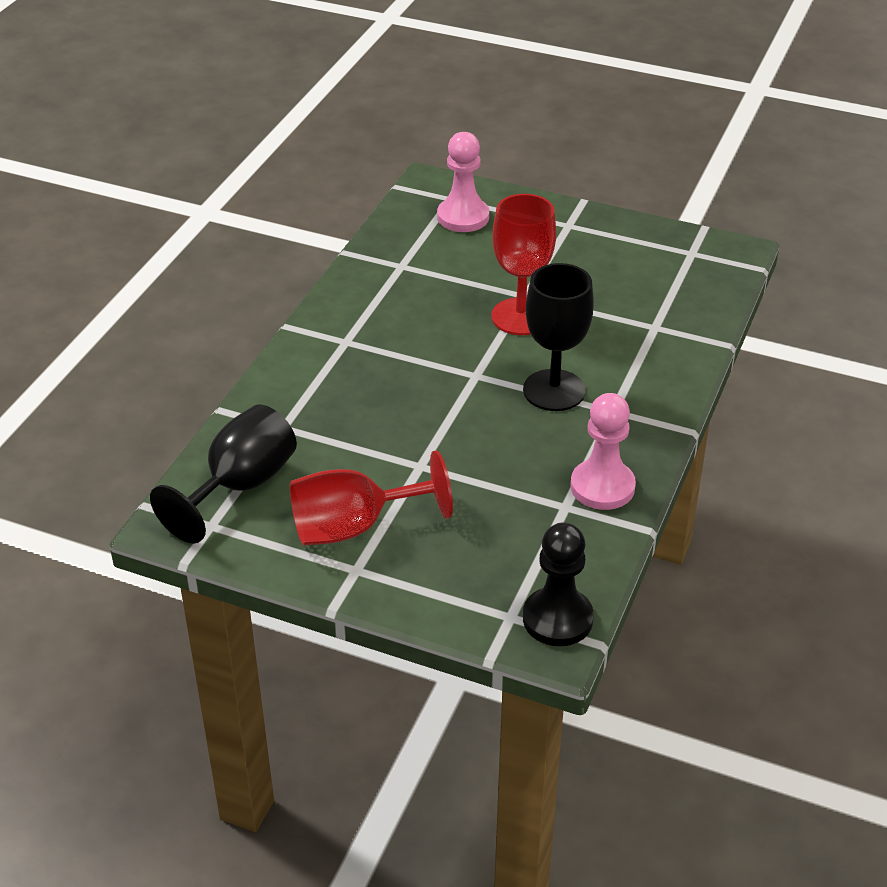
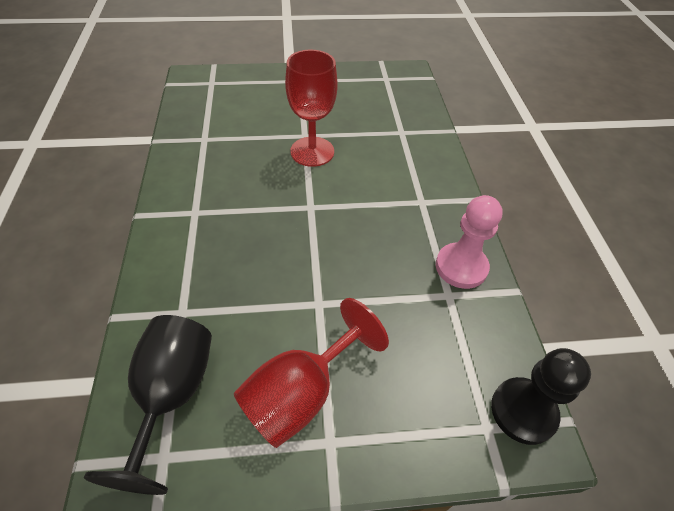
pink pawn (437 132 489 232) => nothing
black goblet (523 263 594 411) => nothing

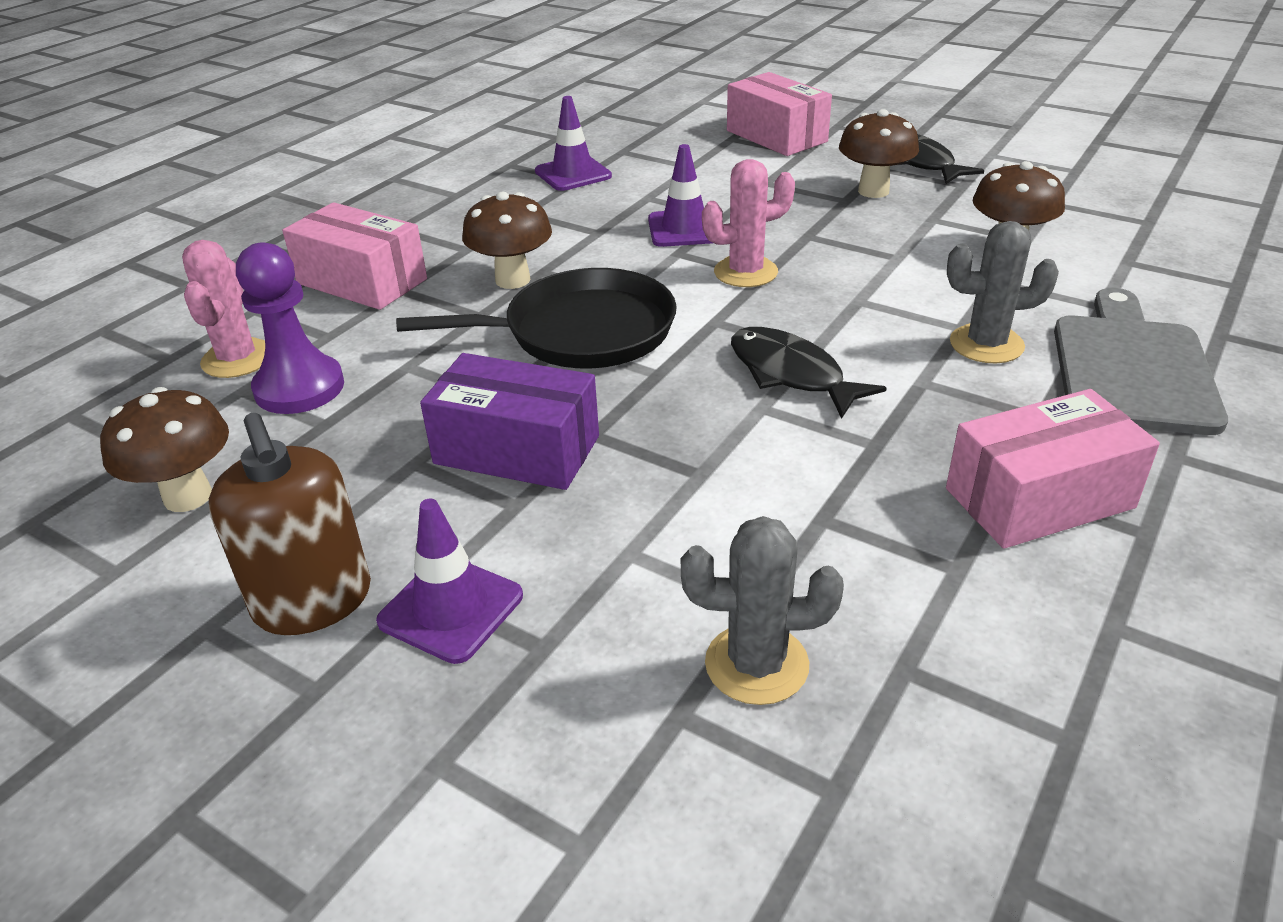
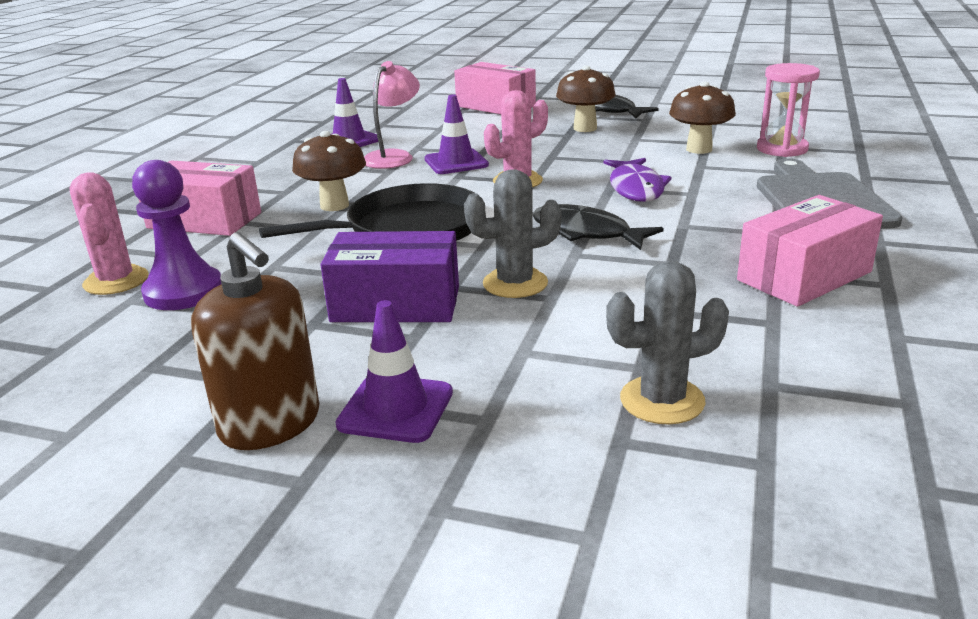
grey cactus (947 221 1059 363) => grey cactus (464 169 561 298), shifted
brown mushroom (100 387 229 512) => nothing
nothing => pink lamp (364 61 420 169)
nothing => pink hourglass (757 63 820 157)
nothing => purple fish (603 158 672 202)

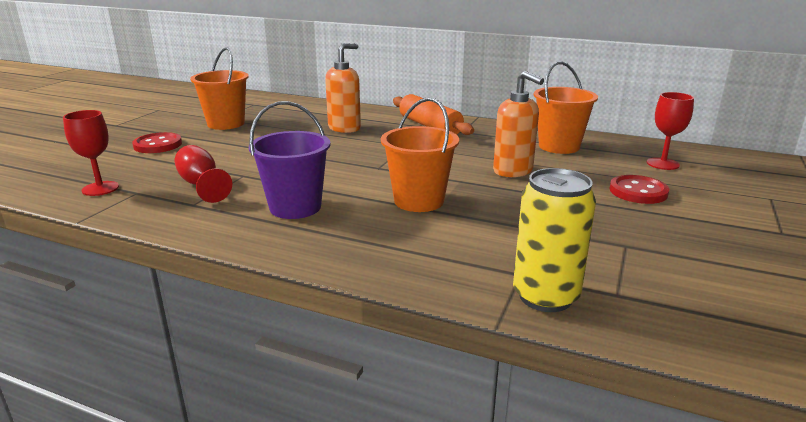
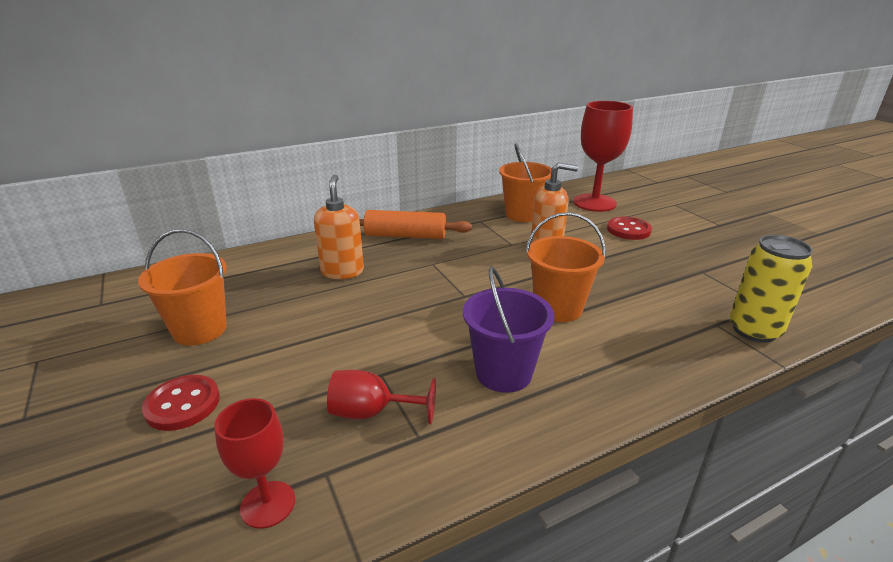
red goblet (647 92 694 170) => red goblet (573 101 633 212), x1.79

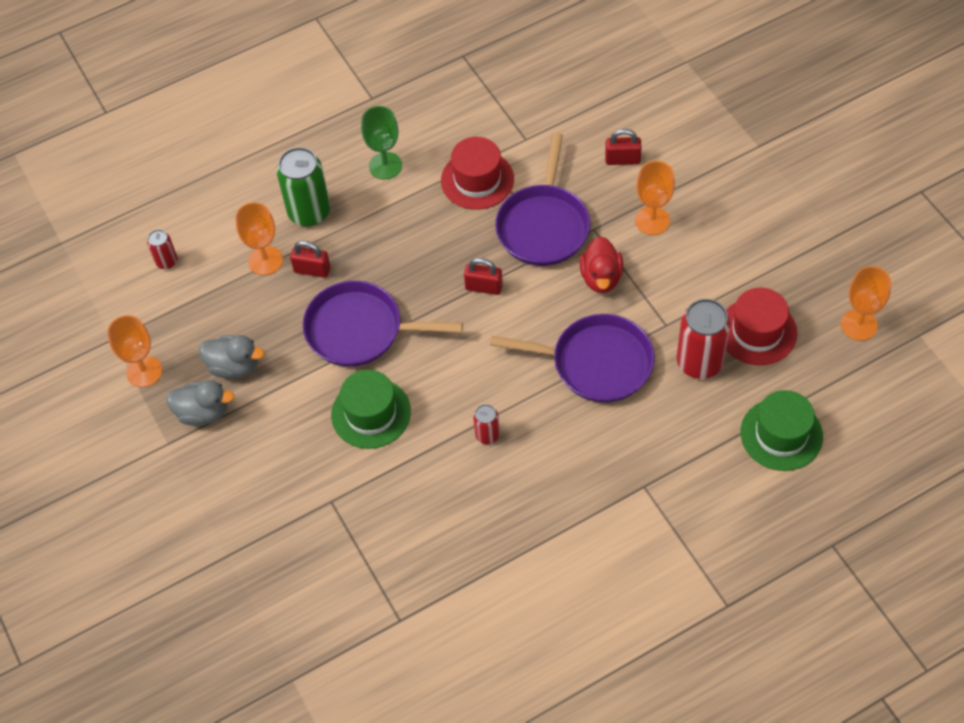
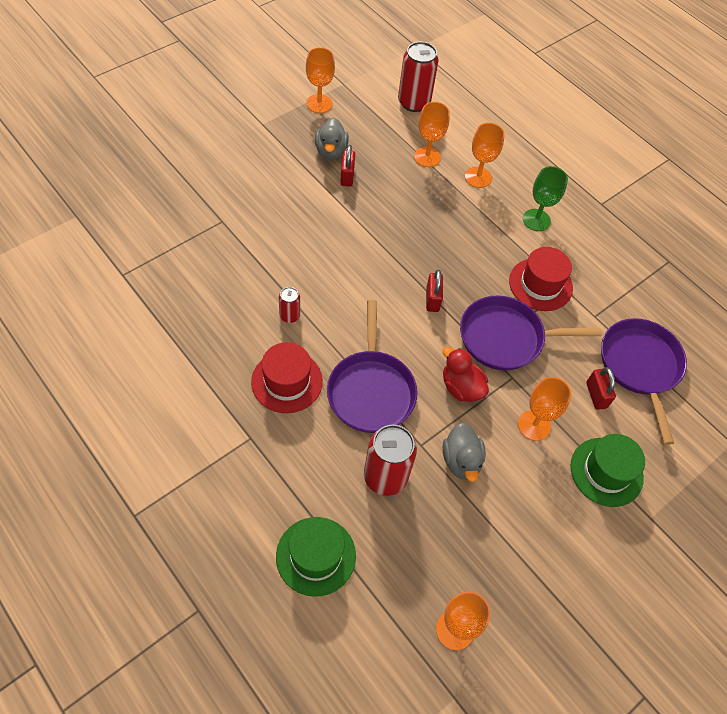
green can (276 147 330 227) => orange goblet (465 123 505 188)
red can (147 229 177 269) => red can (398 41 439 112), x1.95
red duck (580 236 623 293) => red duck (442 347 489 402), 60 degrees clockwise
red padlock (290 241 331 278) => red padlock (340 145 355 187), shifted
purple pan (302 281 463 367) => purple pan (601 318 687 445), shifted
red hat (726 288 797 365) => red hat (251 342 323 413), shifted
green hat (331 370 411 449) => green hat (570 434 645 507), shifted
grey duck (166 380 234 426) => grey duck (443 423 486 482), shifted

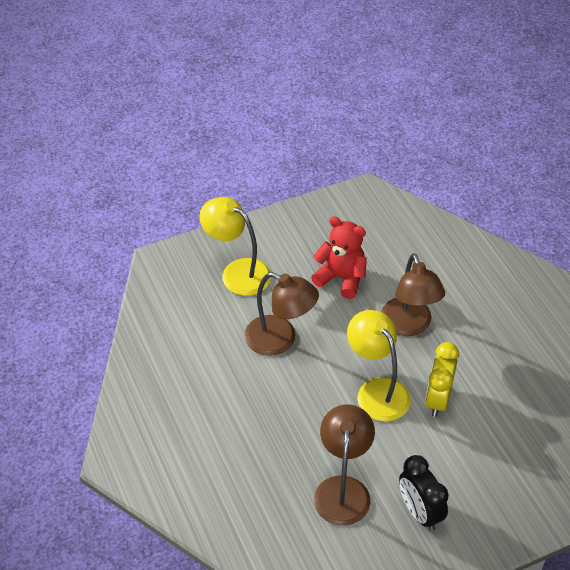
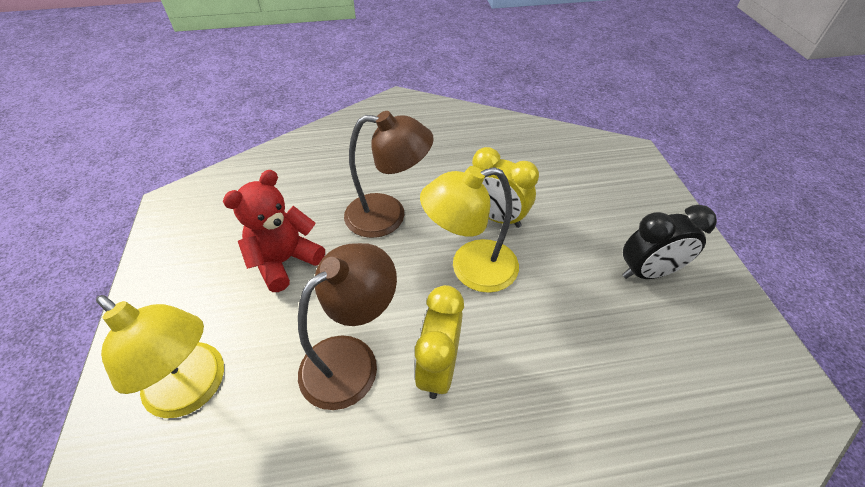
yellow lamp (199 197 271 296) => yellow lamp (96 295 224 418), 105 degrees counterclockwise
brown lamp (314 404 375 526) => nothing
nothing => yellow clock (414 285 464 399)

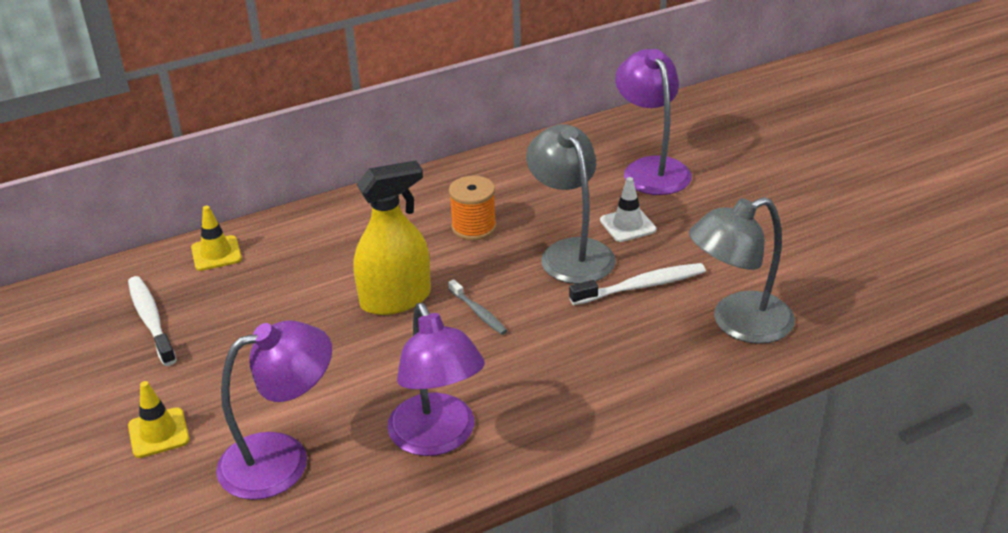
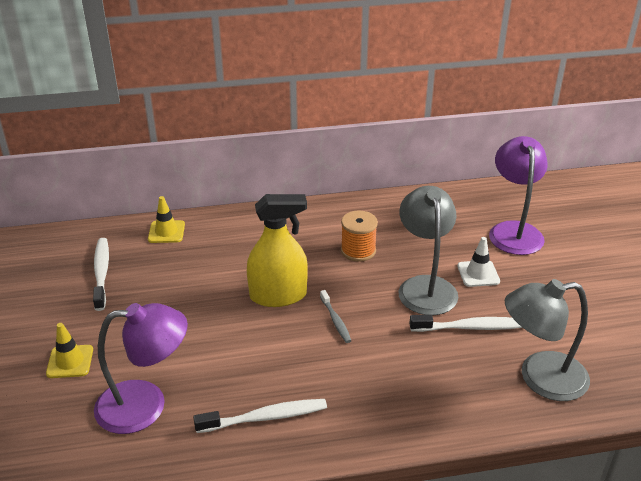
purple lamp (387 303 485 456) => white toothbrush (193 399 327 433)

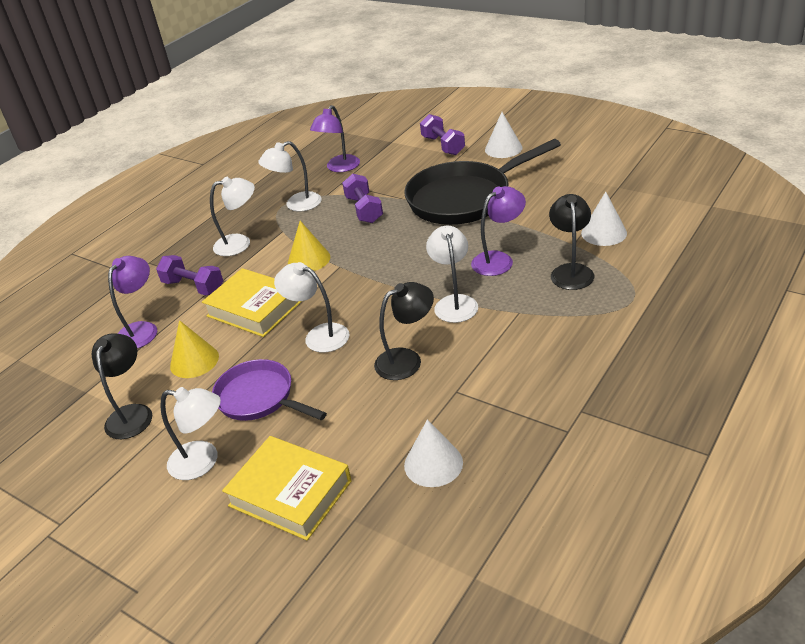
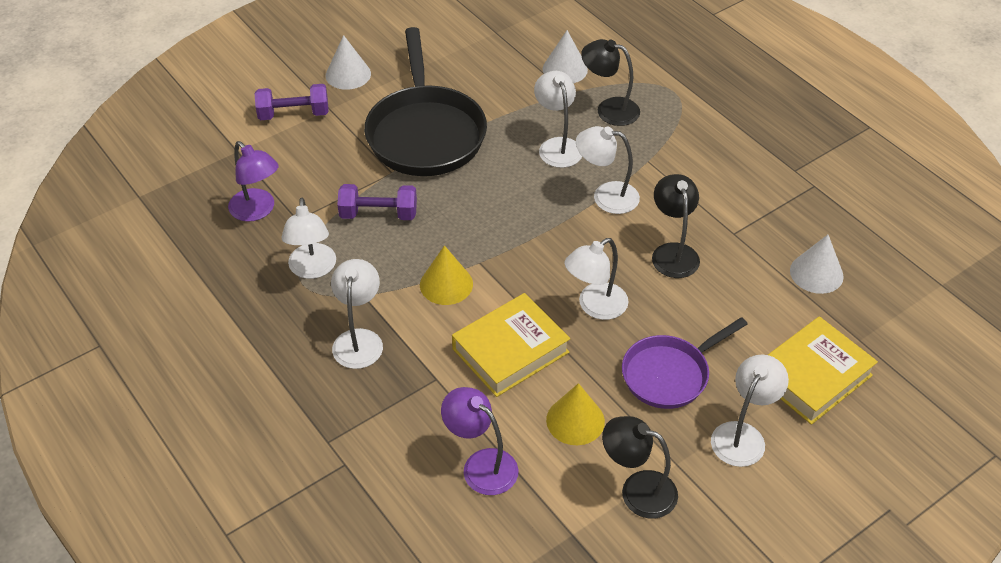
purple lamp (471 186 526 276) => white lamp (534 71 582 168)
purple dumbbell (156 255 223 295) => nothing

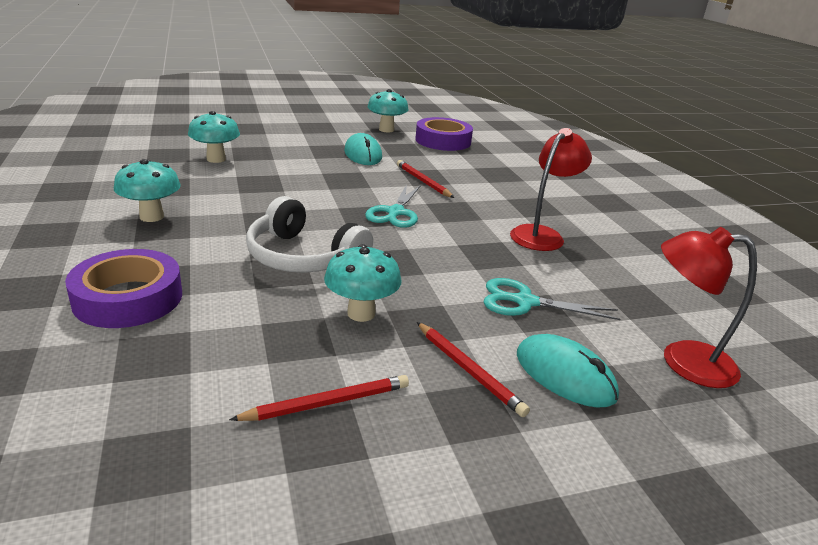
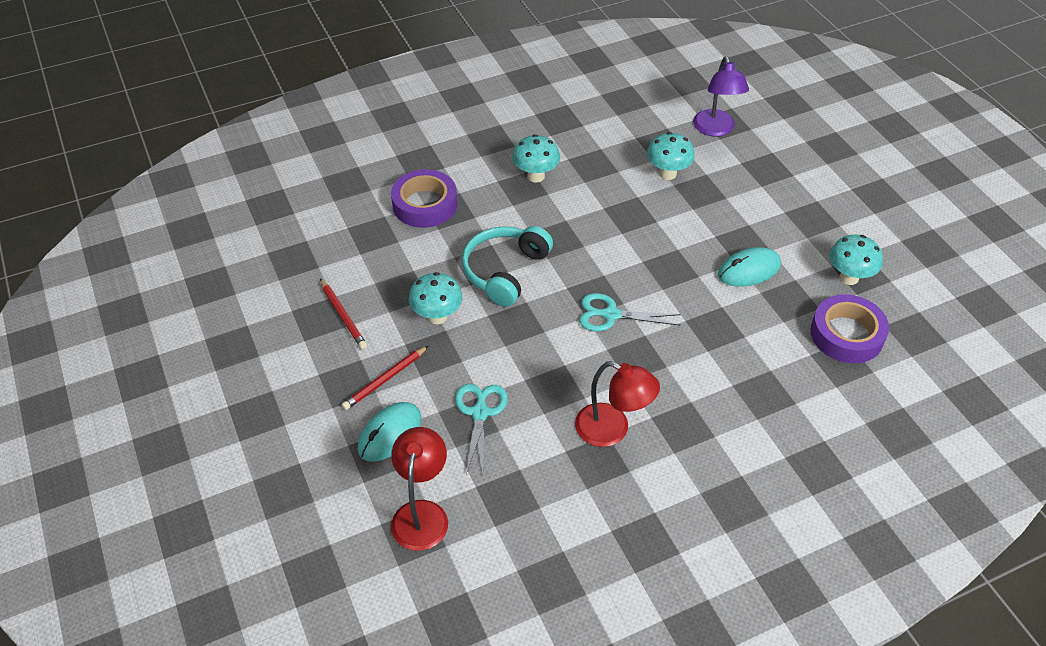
red pencil (397 160 454 198) => nothing
white headphones (246 196 373 273) => turquoise headphones (462 226 553 307)
nothing => purple lamp (693 56 749 136)

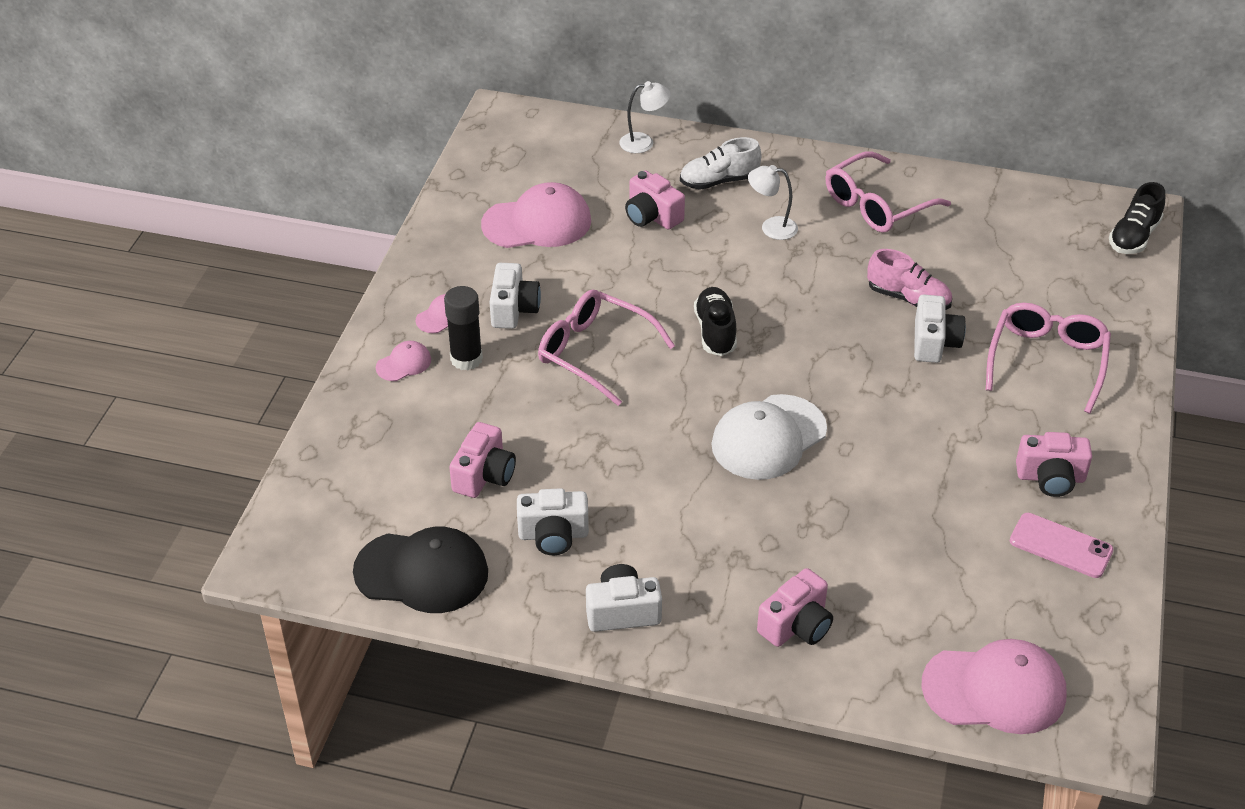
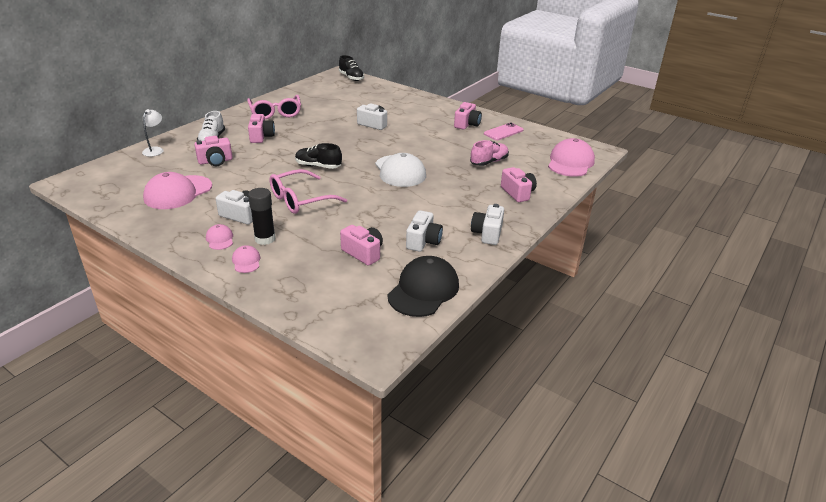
white lamp (748 165 798 240) => pink camera (248 114 275 143)
pink cap (481 182 591 248) => pink cap (143 172 212 209), 150 degrees counterclockwise
pink shoe (867 249 952 310) => pink shoe (470 140 509 166), shifted
pink glasses (986 303 1111 414) => nothing

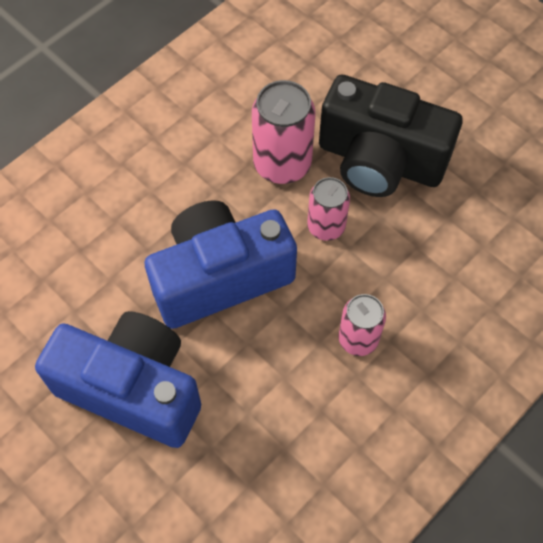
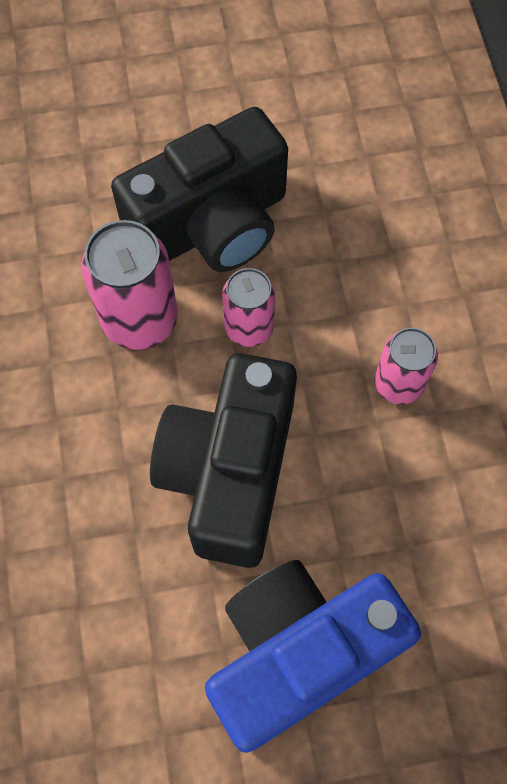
blue camera (145 200 297 329) => black camera (150 353 297 568)

